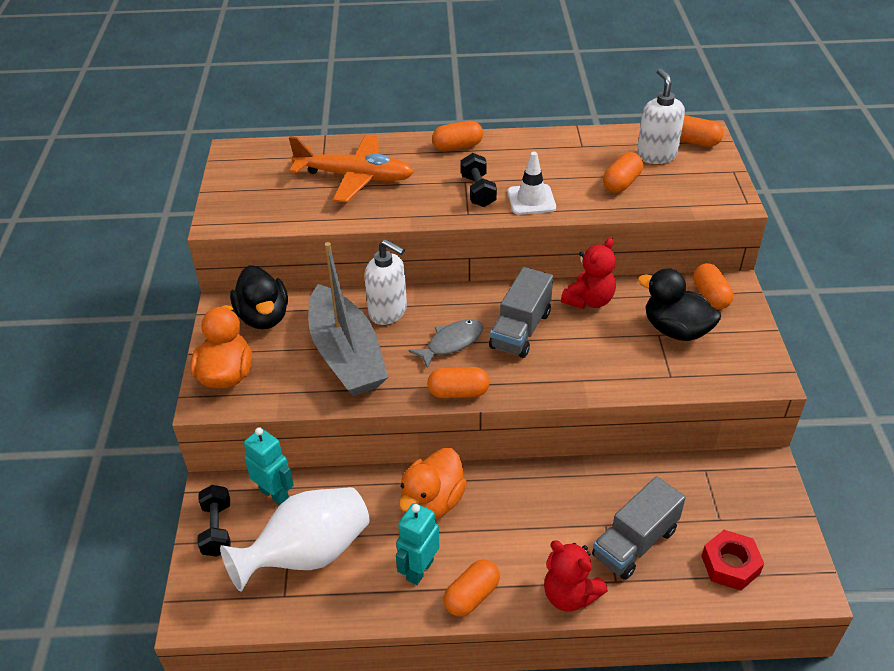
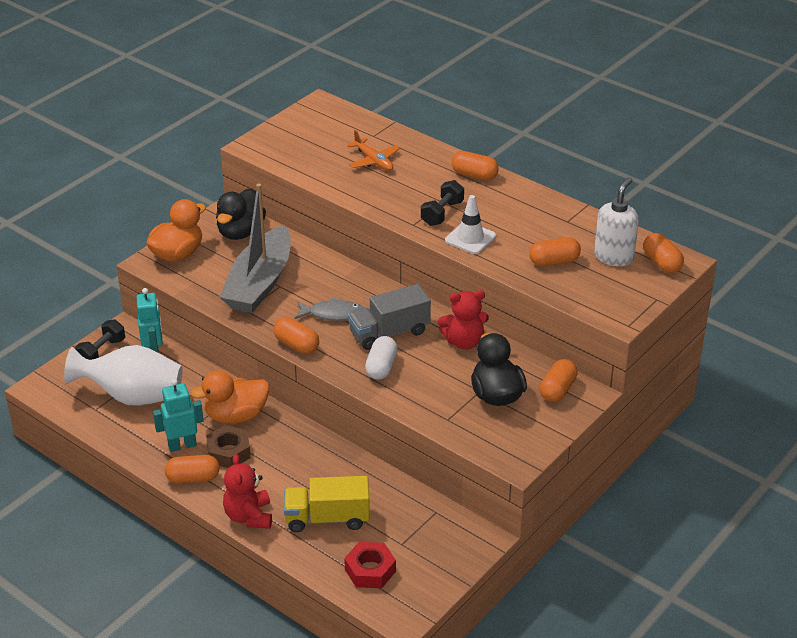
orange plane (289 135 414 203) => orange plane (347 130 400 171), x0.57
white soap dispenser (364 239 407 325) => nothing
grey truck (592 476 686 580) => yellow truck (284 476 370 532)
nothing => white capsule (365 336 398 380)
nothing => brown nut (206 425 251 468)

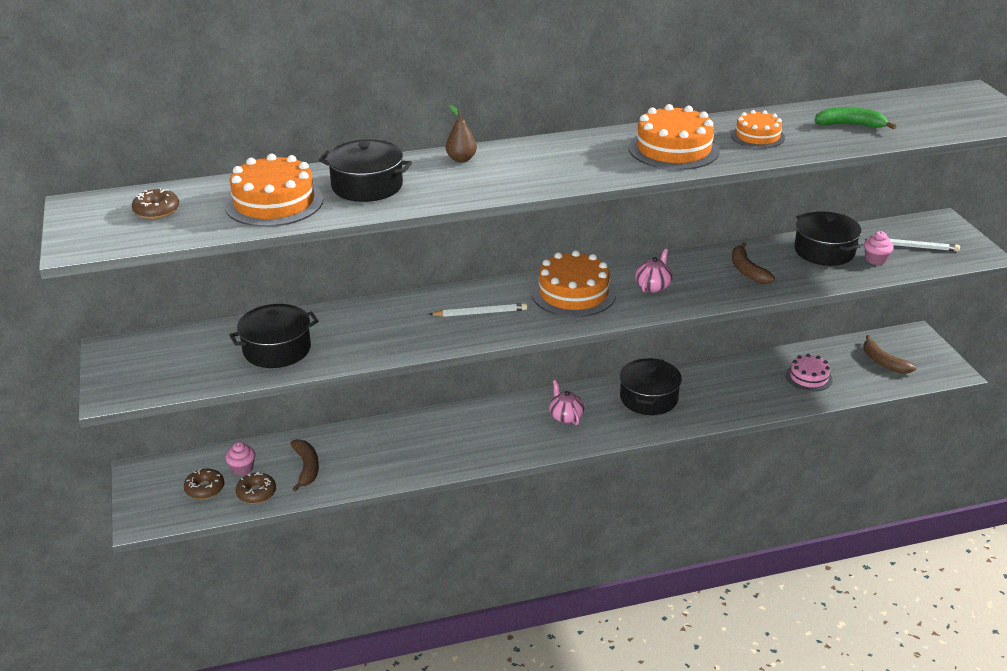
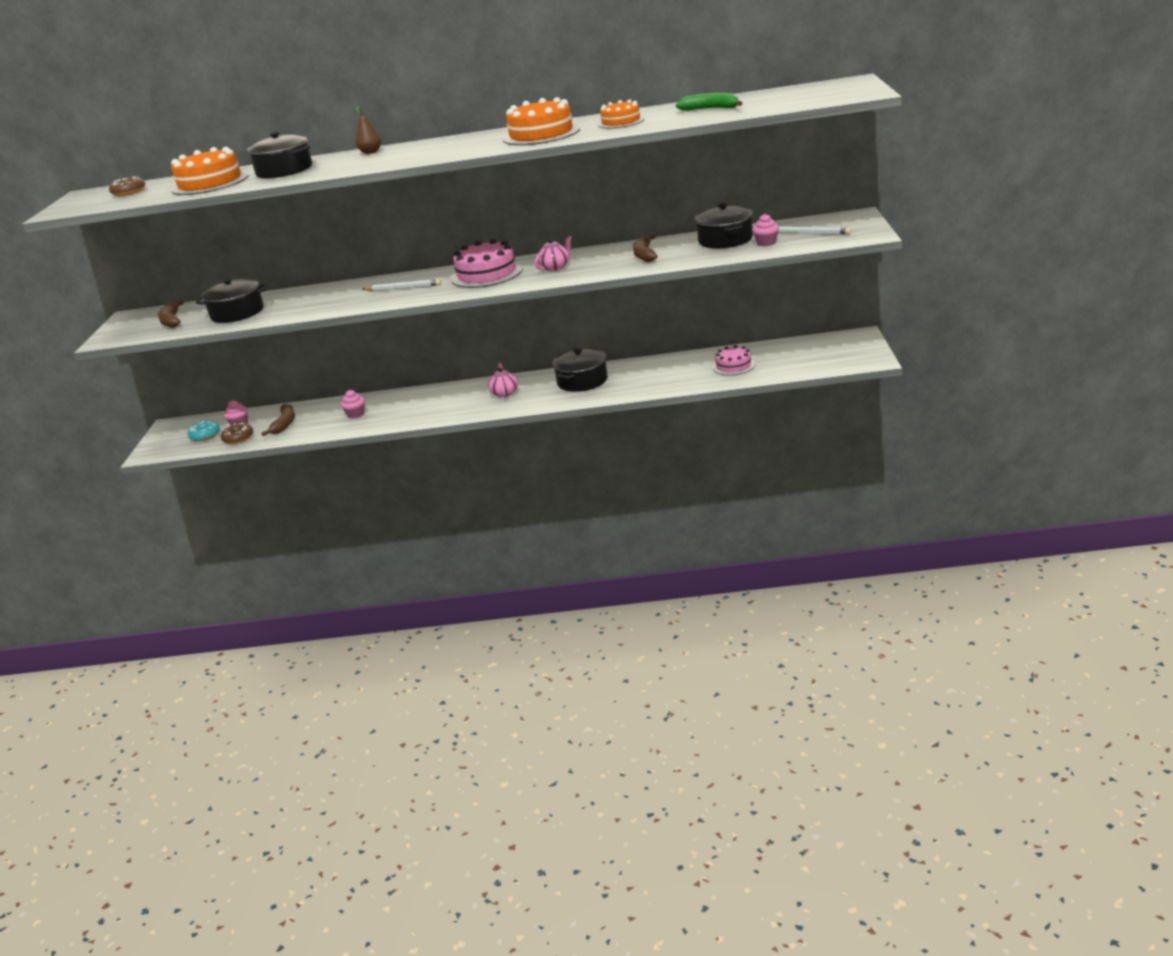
orange cake (531 250 616 317) => pink cake (451 239 523 288)
brown banana (864 335 917 374) => brown banana (158 301 184 328), shifted
brown donut (184 469 225 499) => turquoise donut (187 421 220 441)
nothing => pink cupcake (341 390 365 418)

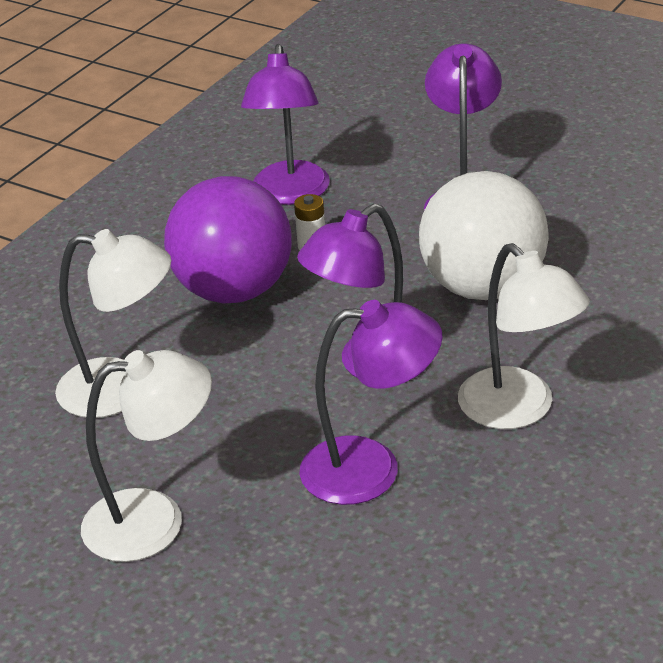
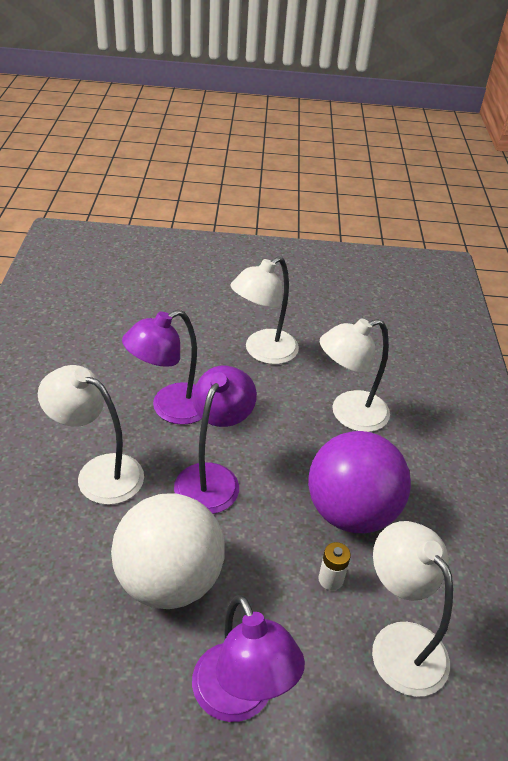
purple lamp (241 44 330 205) => white lamp (372 521 453 697)

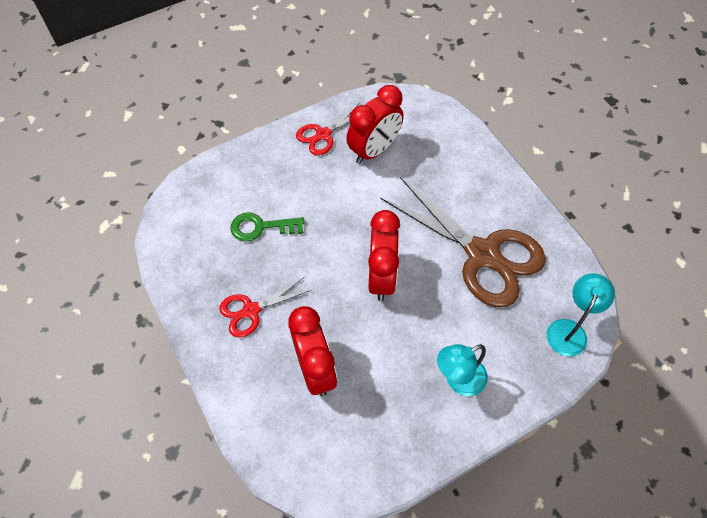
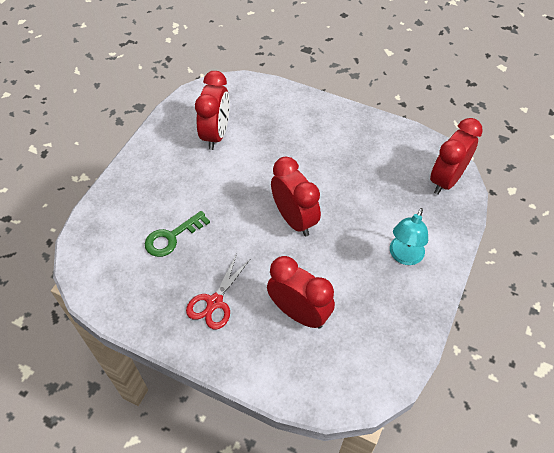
red scissors (296 103 359 155) => nothing
brown scissors (380 177 546 307) => nothing
turquoise lamp (547 273 615 357) => red clock (430 118 483 195)

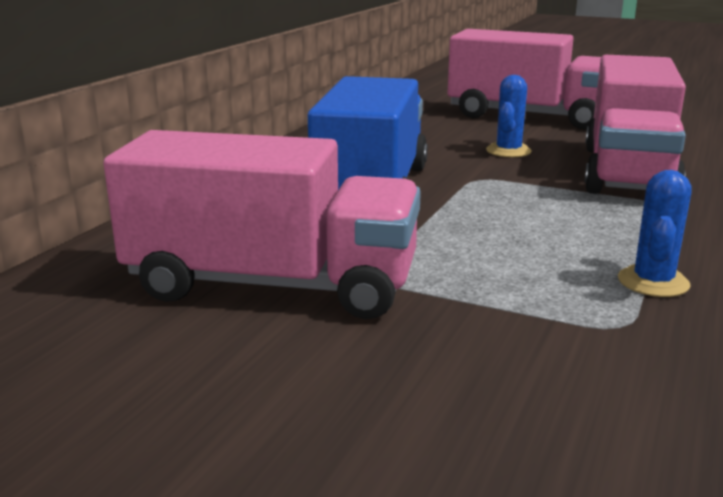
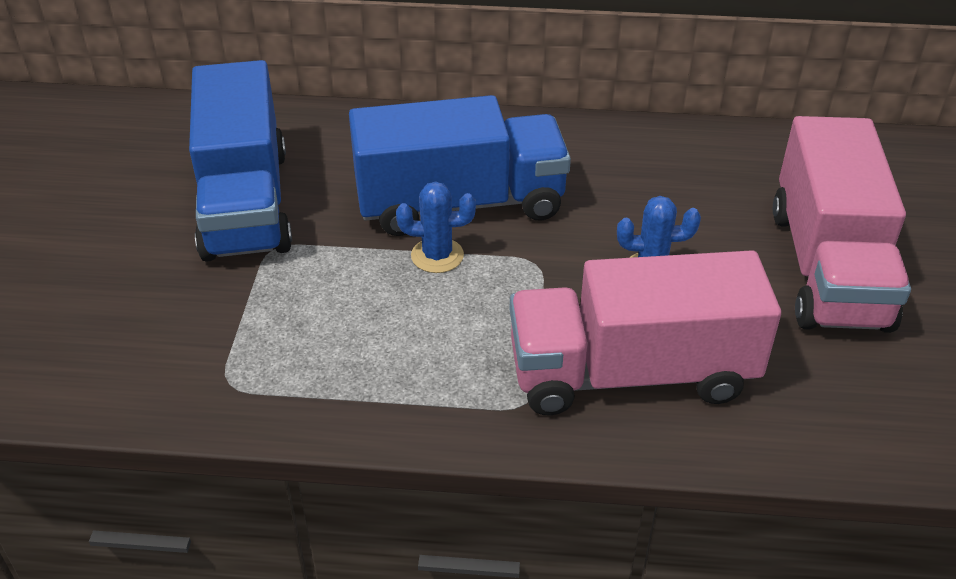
pink truck (104 130 421 319) => blue truck (189 60 292 262)
blue cactus (618 170 692 297) => blue cactus (396 181 476 273), shifted

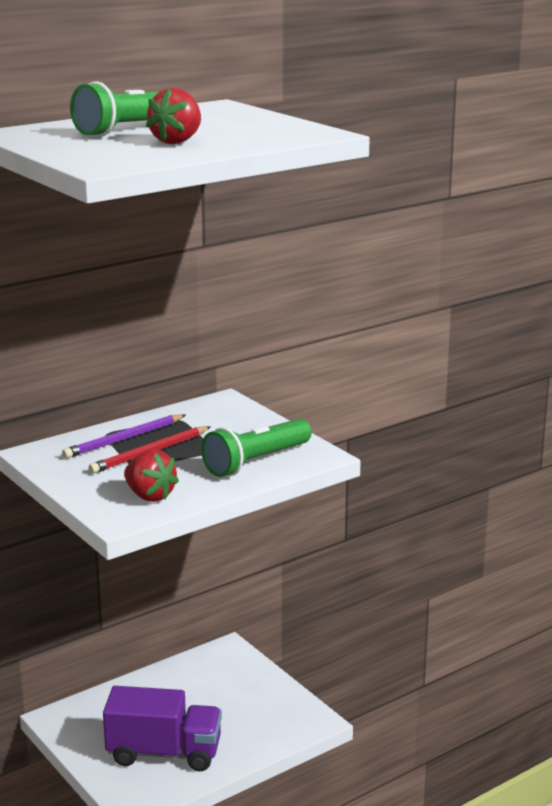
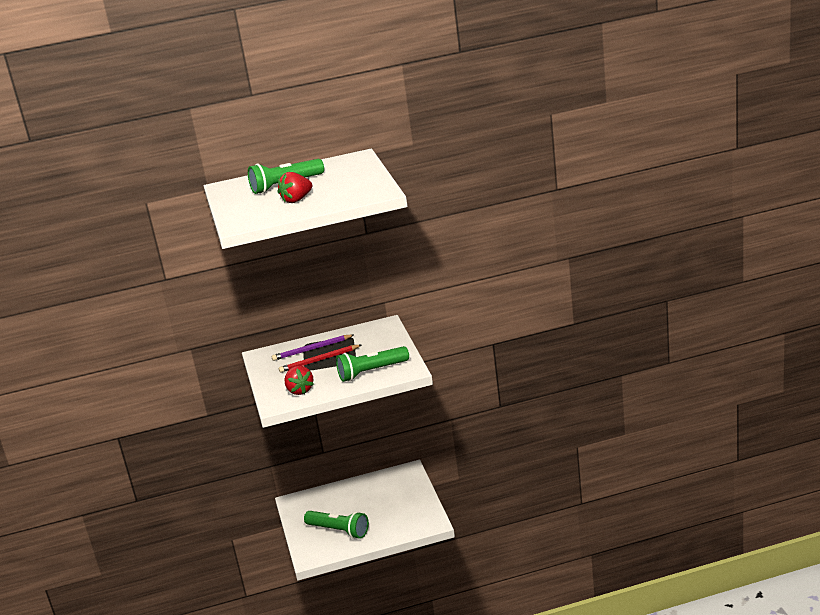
purple truck (103 686 222 771) => green flashlight (304 511 369 539)

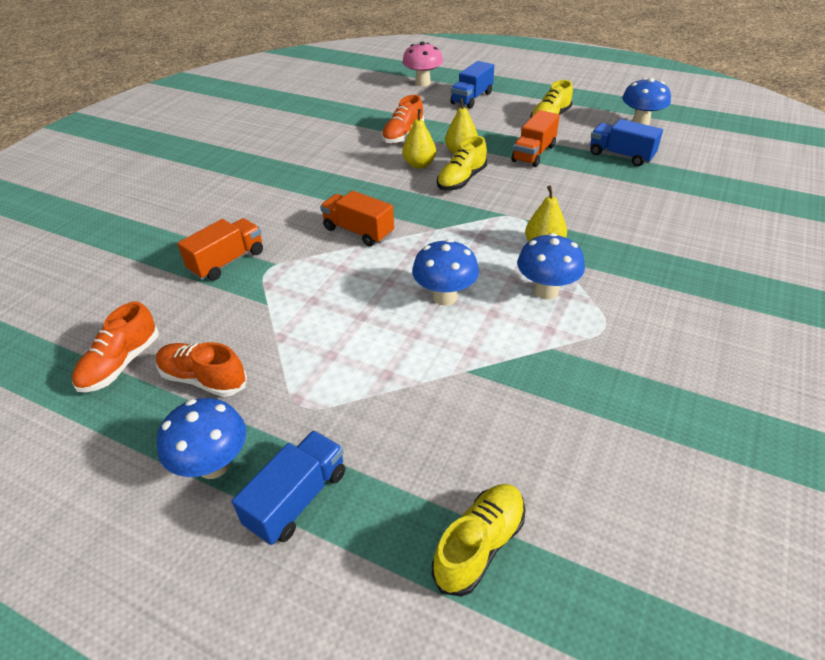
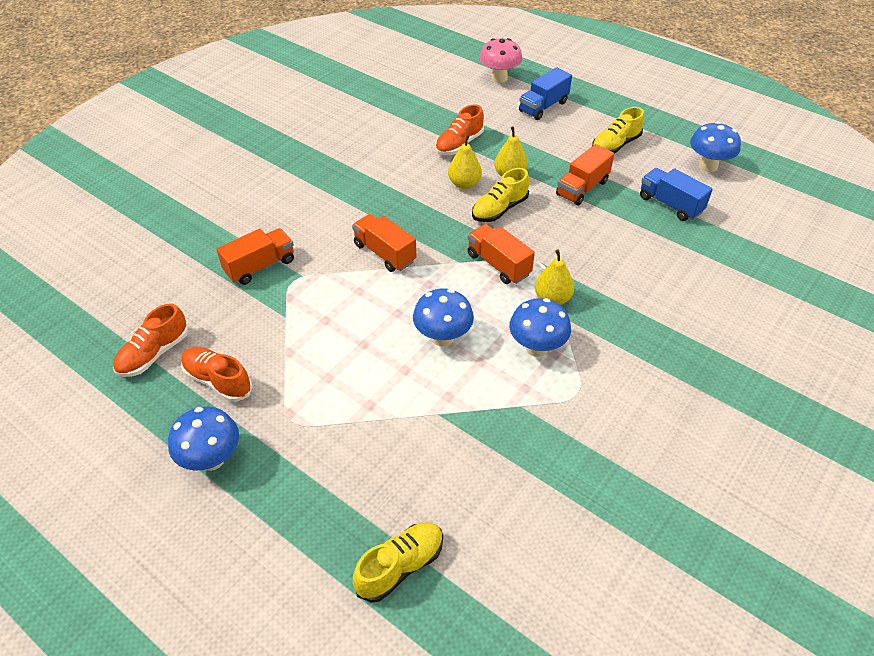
blue truck (232 430 345 545) => nothing
nothing => orange truck (468 224 535 284)

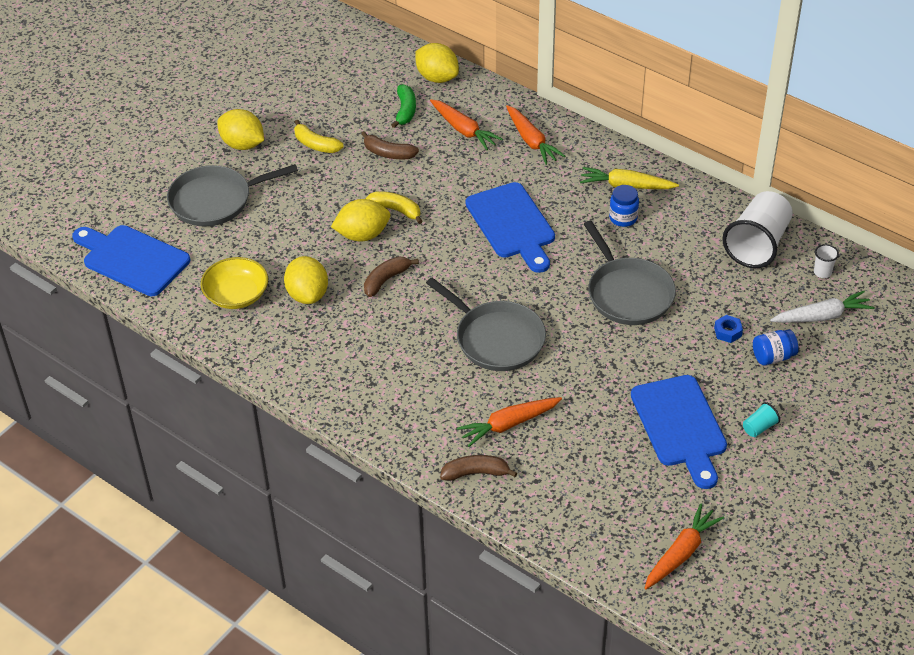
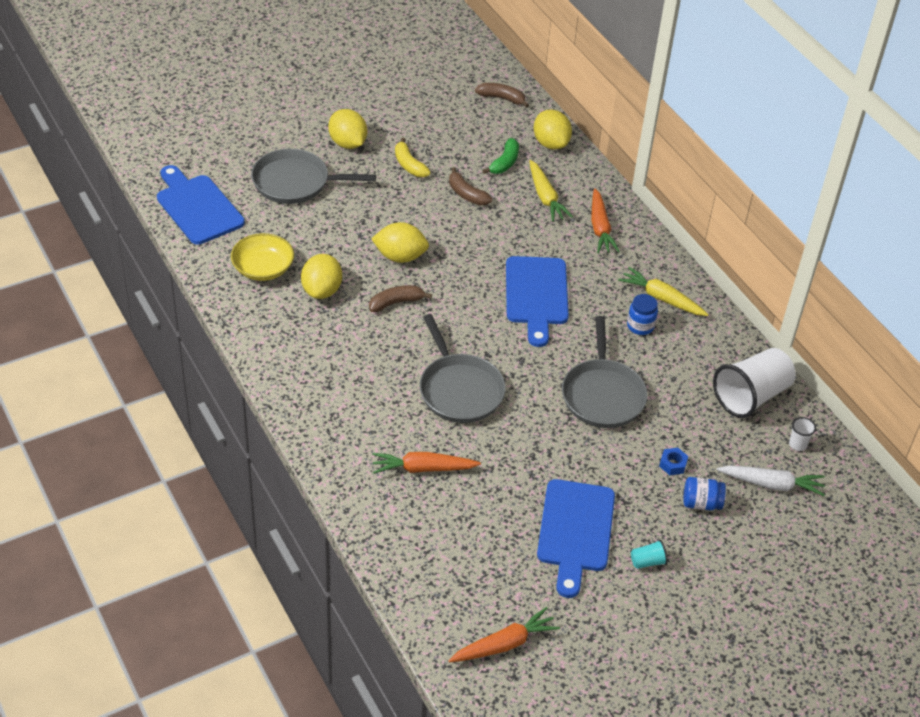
orange carrot (430 99 503 150) => yellow carrot (529 160 573 222)
yellow banana (365 191 423 224) => nothing
brown banana (440 455 517 481) => brown banana (475 83 529 108), shifted

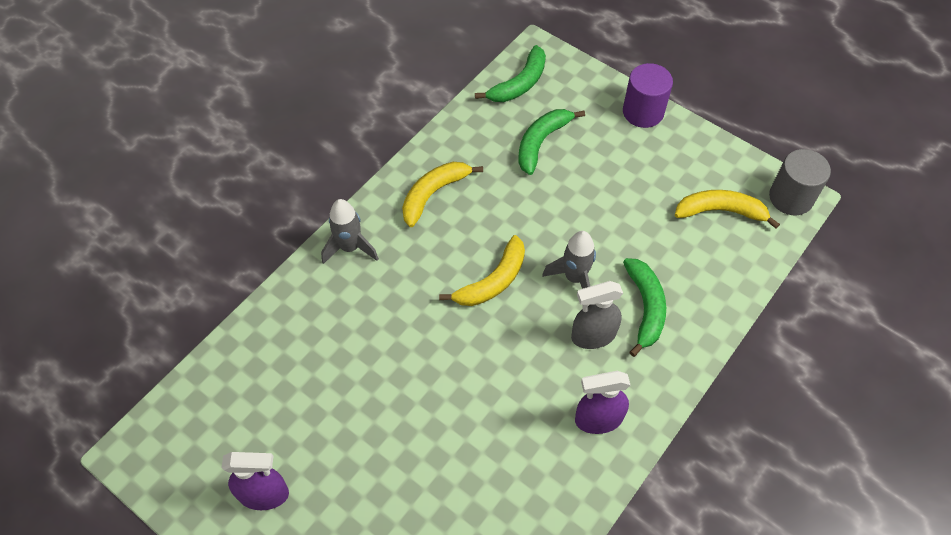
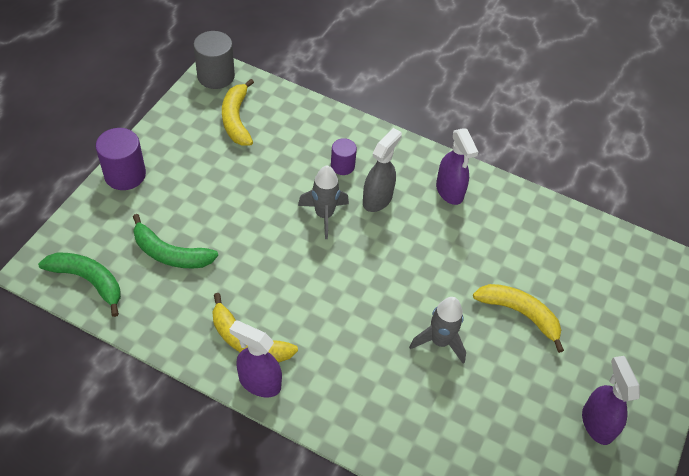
grey rocket (321 199 379 264) => grey rocket (409 297 466 364), shifted
yellow banana (439 235 525 306) => yellow banana (473 284 564 353), shifted
green banana (623 258 666 357) => purple cylinder (331 138 357 175)
grey spray bottle (571 281 623 349) => grey spray bottle (363 128 402 212), 120 degrees counterclockwise
nothing => purple spray bottle (229 320 282 398)

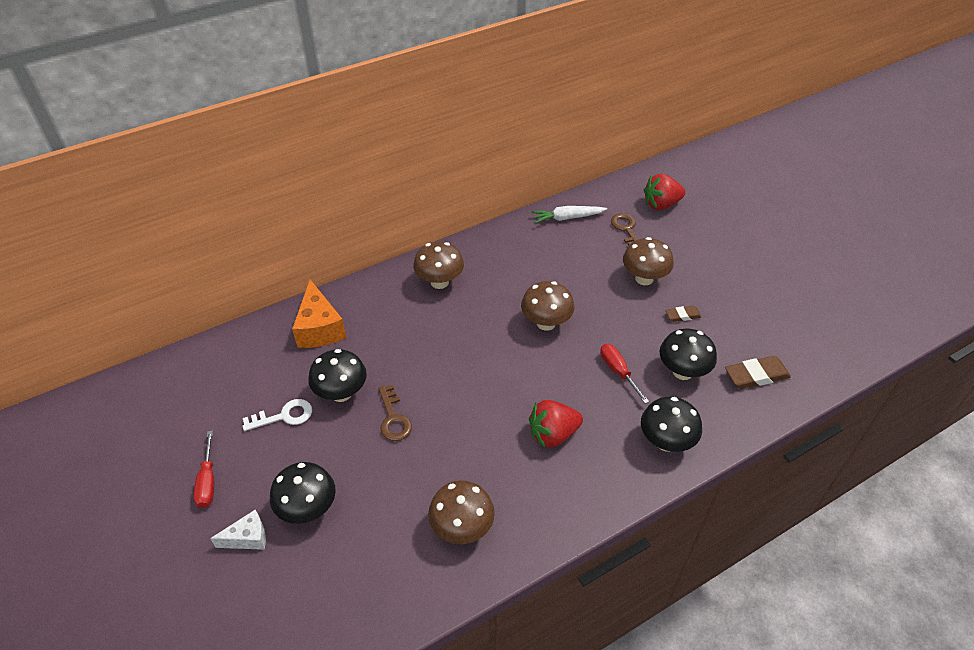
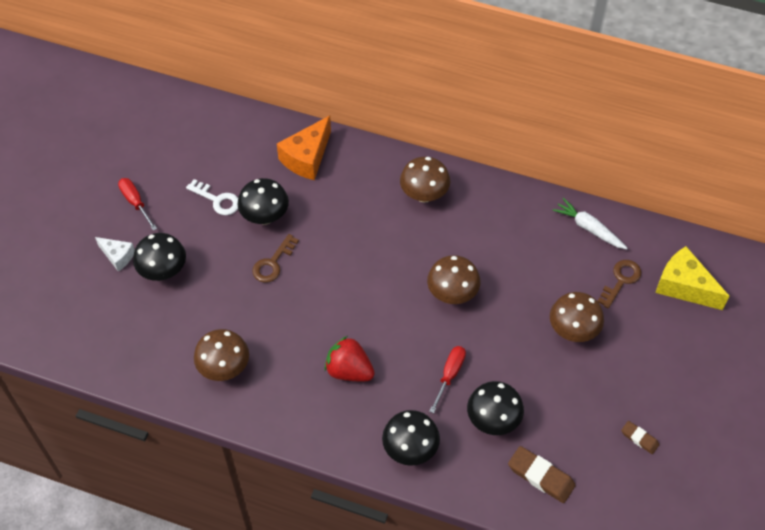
red strawberry (644 174 686 210) => yellow cheese (655 246 730 310)
brown eraser (665 306 702 322) => brown eraser (621 421 659 454), shifted
red screwdriver (193 431 214 508) => red screwdriver (118 178 157 231), 105 degrees clockwise

